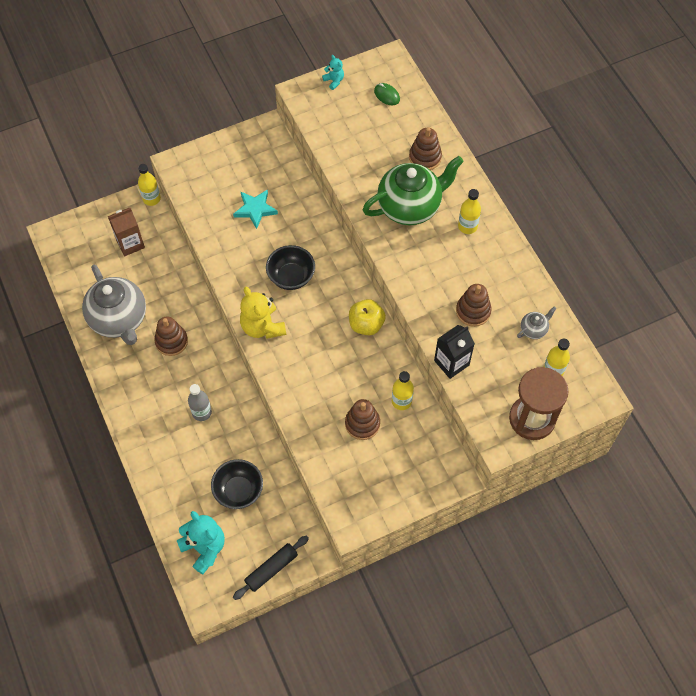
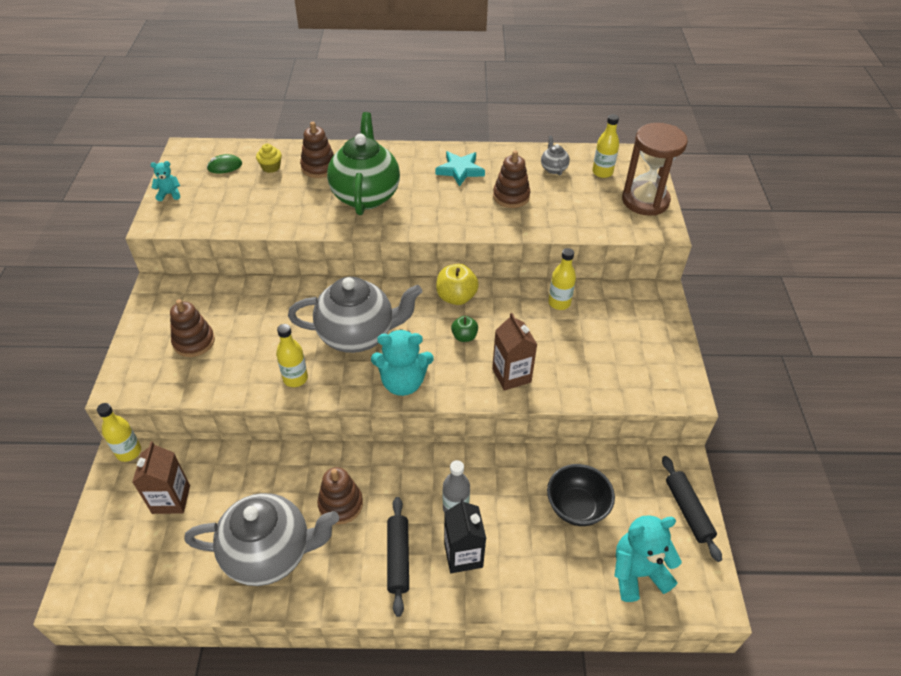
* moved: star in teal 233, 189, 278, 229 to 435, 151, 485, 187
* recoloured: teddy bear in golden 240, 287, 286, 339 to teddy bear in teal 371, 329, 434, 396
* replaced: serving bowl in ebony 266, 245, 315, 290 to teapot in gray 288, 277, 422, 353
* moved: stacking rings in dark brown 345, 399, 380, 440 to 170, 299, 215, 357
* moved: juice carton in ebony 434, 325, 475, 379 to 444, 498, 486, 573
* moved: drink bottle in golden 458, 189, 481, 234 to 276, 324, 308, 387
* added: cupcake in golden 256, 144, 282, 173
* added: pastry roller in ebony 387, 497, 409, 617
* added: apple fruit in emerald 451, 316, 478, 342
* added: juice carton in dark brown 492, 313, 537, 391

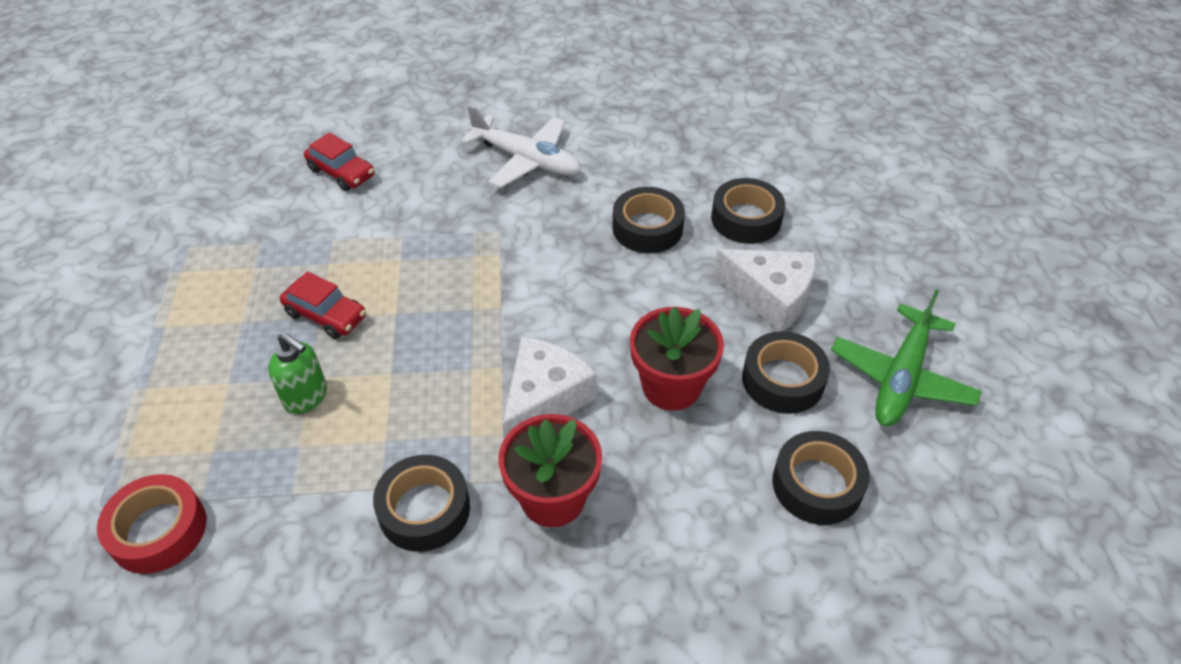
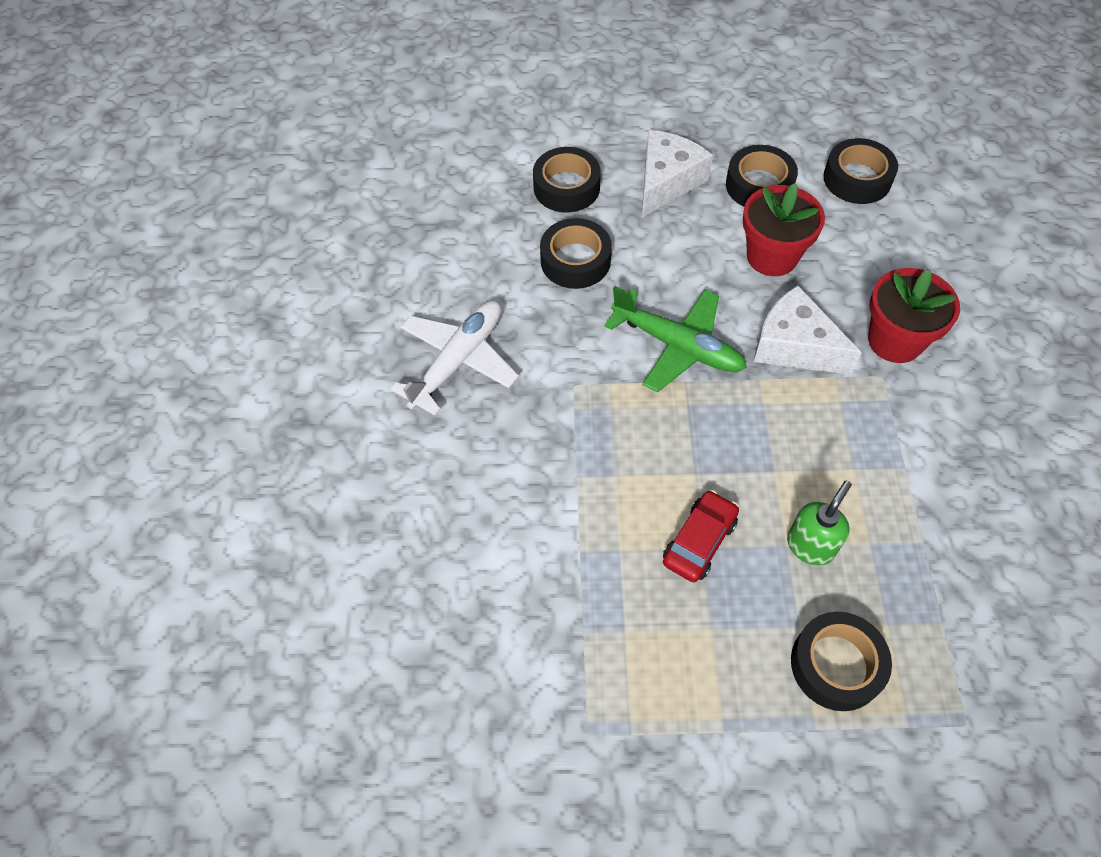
* removed: roll of tape in scarlet 97, 474, 206, 574
* removed: automobile in scarlet 304, 132, 374, 191
* moved: roll of tape in ebony 373, 455, 470, 552 to 791, 612, 892, 711
* moved: toy plane in emerald 831, 289, 982, 426 to 604, 286, 747, 392

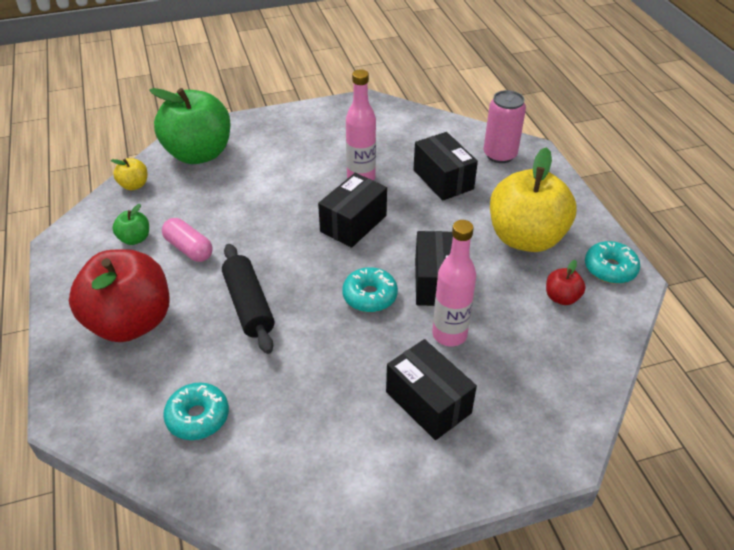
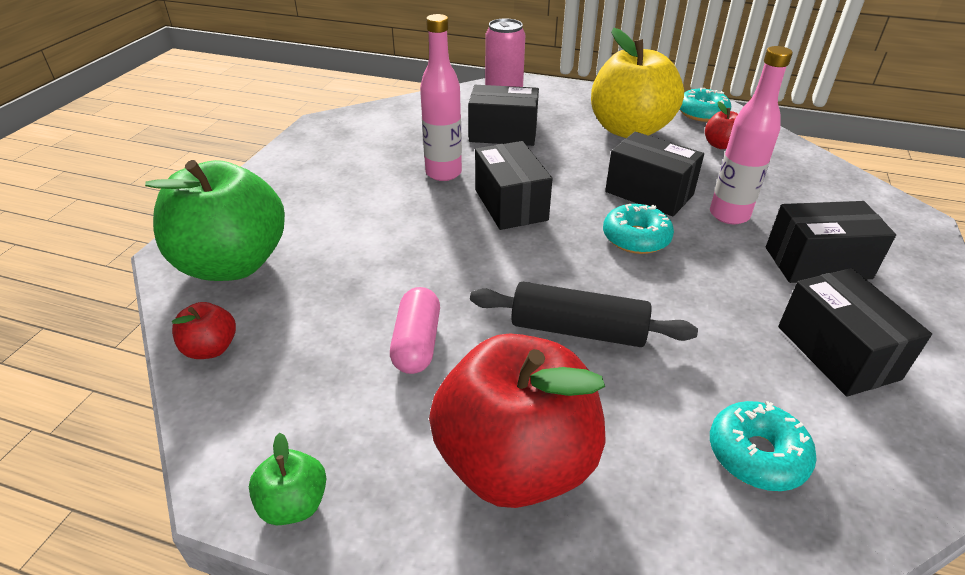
* recoloured: apple fruit in golden 111, 158, 147, 190 to apple fruit in scarlet 172, 302, 236, 359
* moved: apple fruit in emerald 112, 204, 149, 245 to 249, 433, 327, 525
* turned: pill in rose-pink 162, 218, 213, 262 = 390, 287, 440, 374 75 degrees counterclockwise
* added: box in ebony 778, 268, 932, 397

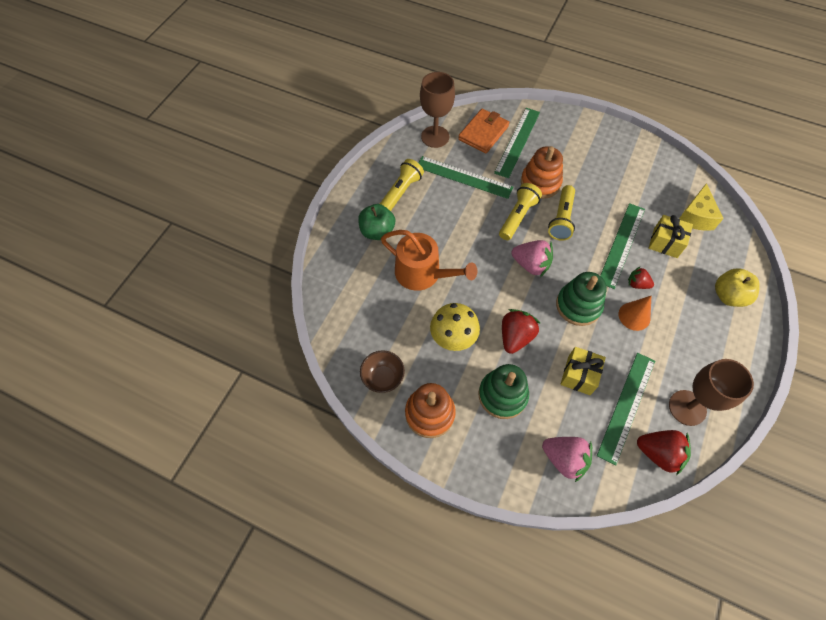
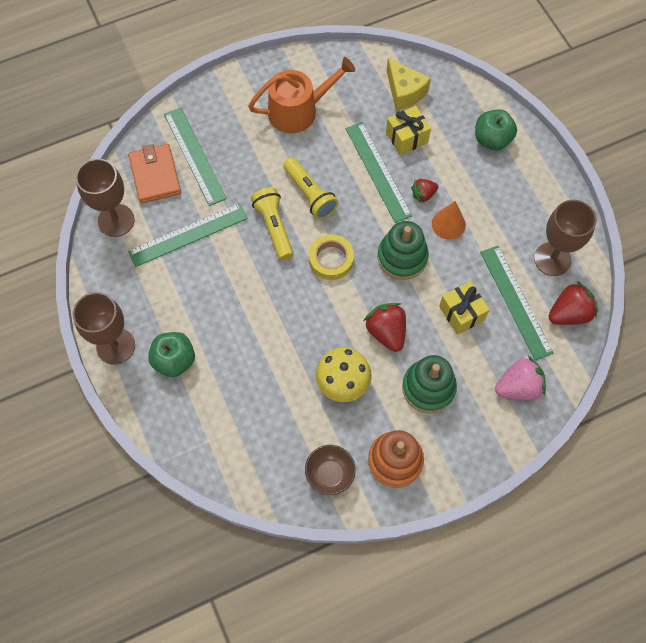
* removed: flashlight in golden 380, 159, 424, 211
* moved: watering can in orange 381, 230, 477, 291 to 248, 57, 356, 133
* replaced: strawberry in rose-pink 511, 240, 553, 277 to roll of tape in golden 309, 234, 354, 280
* removed: stacking rings in orange 521, 146, 563, 199
* recoloured: apple fruit in golden 715, 268, 760, 307 to apple fruit in emerald 475, 109, 517, 150
* added: wine glass in dark brown 73, 292, 135, 365

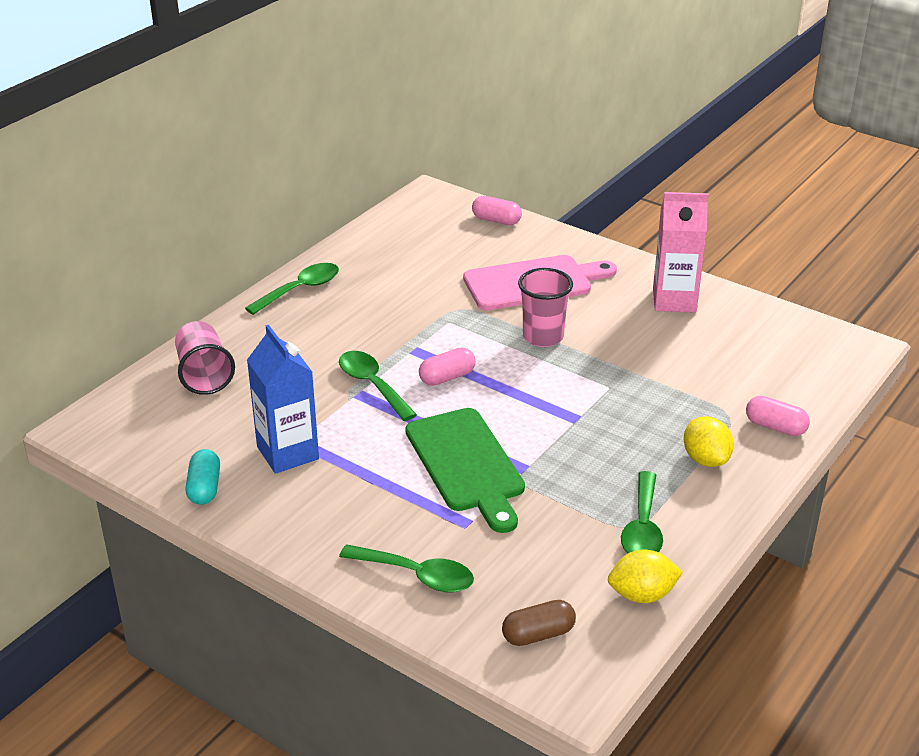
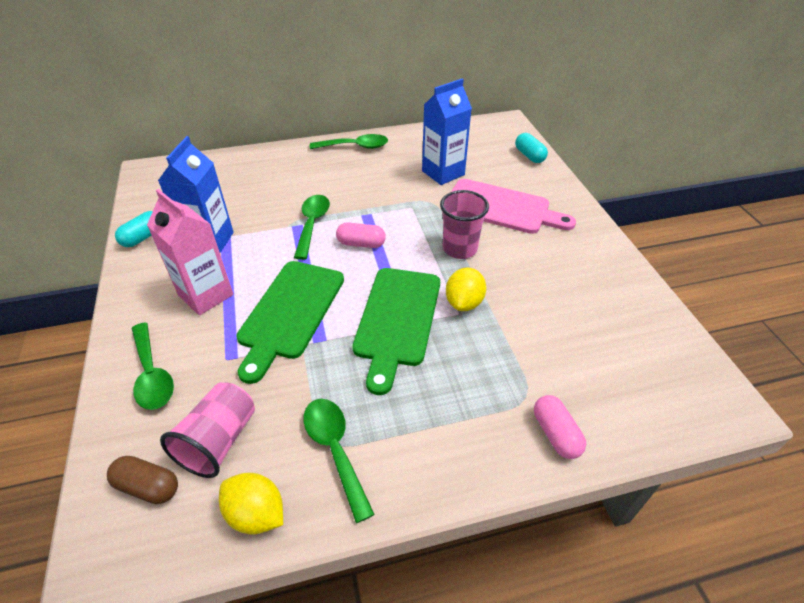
* moved: cup in rose-pink 175, 321, 235, 395 to 160, 383, 255, 478
* recoloured: pill in rose-pink 472, 196, 522, 225 to pill in teal 515, 133, 548, 163
* turned: tablespoon in emerald 621, 471, 663, 554 = 303, 399, 375, 523 105 degrees clockwise
* moved: juice carton in rose-pink 653, 192, 709, 313 to 147, 189, 233, 315
* moved: citrus fruit in golden 684, 416, 734, 467 to 446, 267, 486, 311
* added: cutting board in emerald 352, 268, 440, 395
* added: juice carton in cobalt 422, 79, 472, 185

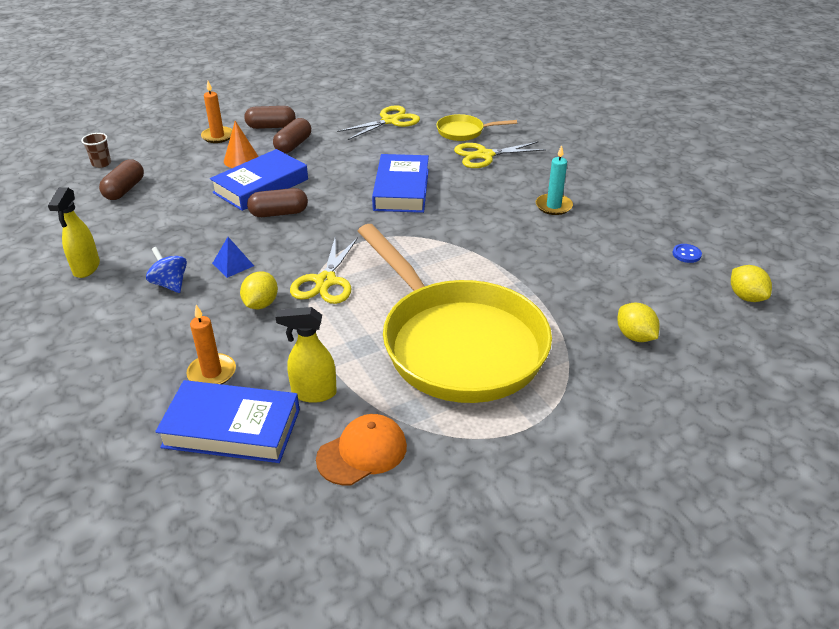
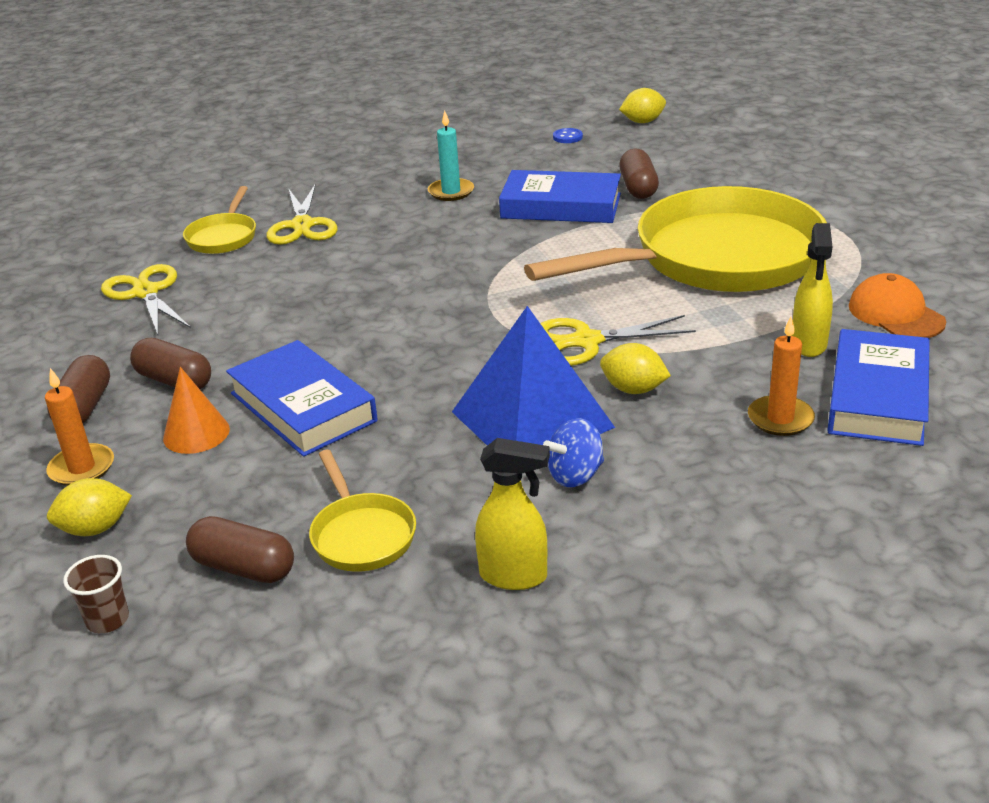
* resized: pyramid shape in cobalt 212, 237, 254, 278 = 452, 306, 615, 445 x2.46
* moved: pill in dark brown 247, 188, 308, 217 to 619, 148, 659, 199
* turned: shears in golden 290, 237, 358, 304 = 540, 315, 696, 366 150 degrees clockwise
* moved: book in cobalt 372, 154, 429, 213 to 499, 170, 621, 223
* moved: citrus fruit in golden 617, 303, 660, 342 to 47, 478, 132, 536
* added: frying pan in golden 309, 450, 416, 572

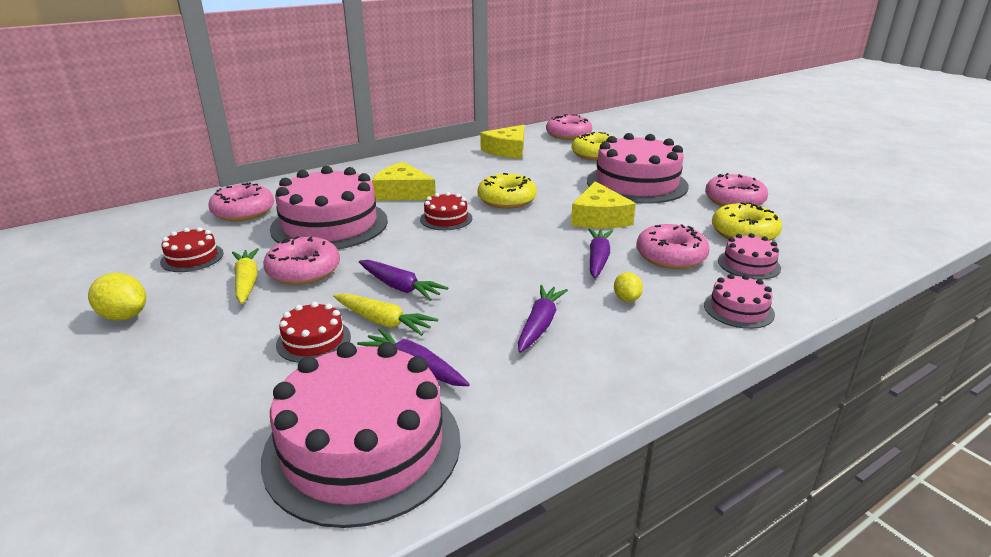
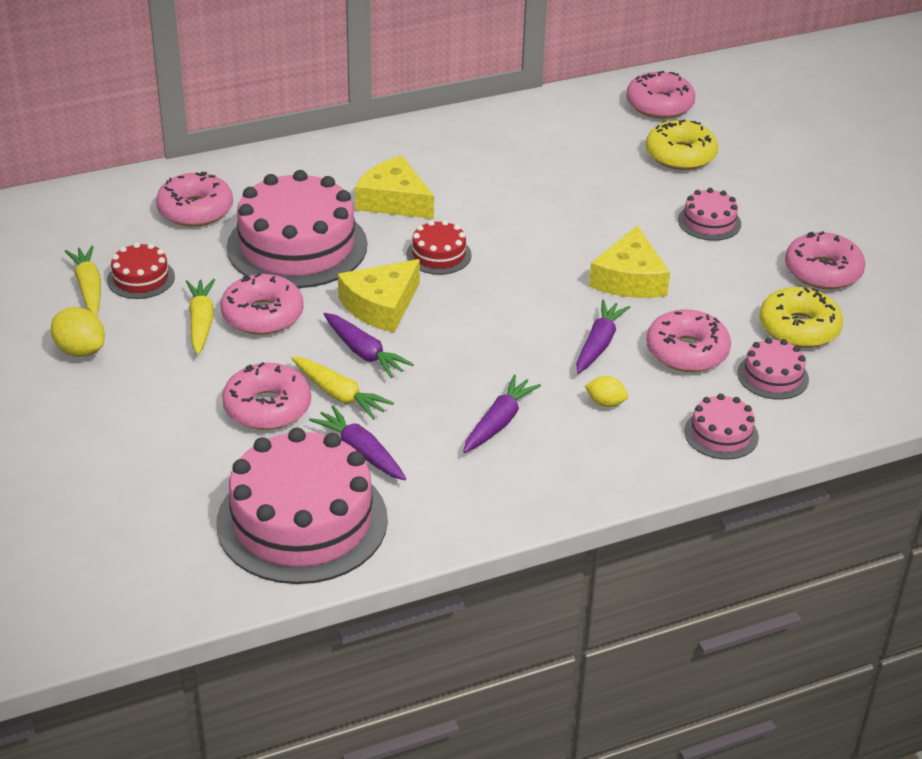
* replaced: layer cake in scarlet 276, 302, 351, 363 to glazed donut in rose-pink 222, 362, 311, 430
* removed: glazed donut in golden 478, 173, 537, 209
* moved: cheese in golden 480, 125, 525, 159 to 338, 259, 420, 333
* resized: layer cake in rose-pink 587, 133, 689, 204 = 678, 188, 741, 241 x0.46
* turned: citrus fruit in golden 614, 272, 643, 302 = 585, 376, 628, 407 75 degrees counterclockwise
* added: toy carrot in golden 65, 246, 101, 316

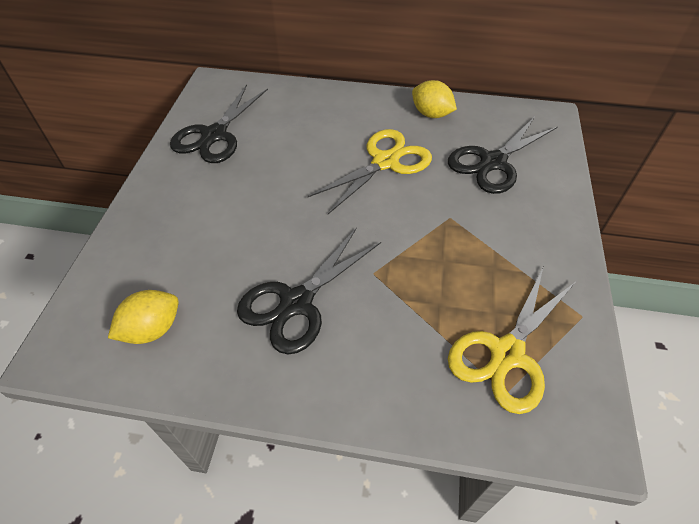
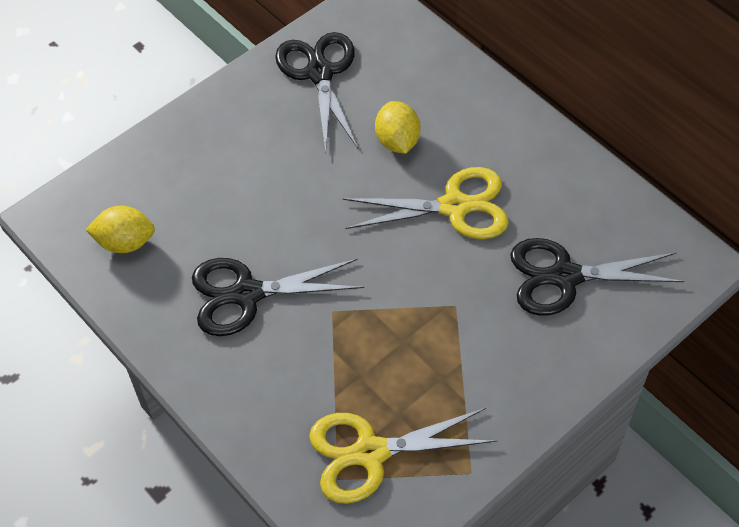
* turned: shears in ebony 170, 84, 268, 163 = 275, 32, 358, 153 105 degrees clockwise
* moved: citrus fruit in golden 412, 80, 457, 118 to 375, 101, 421, 154

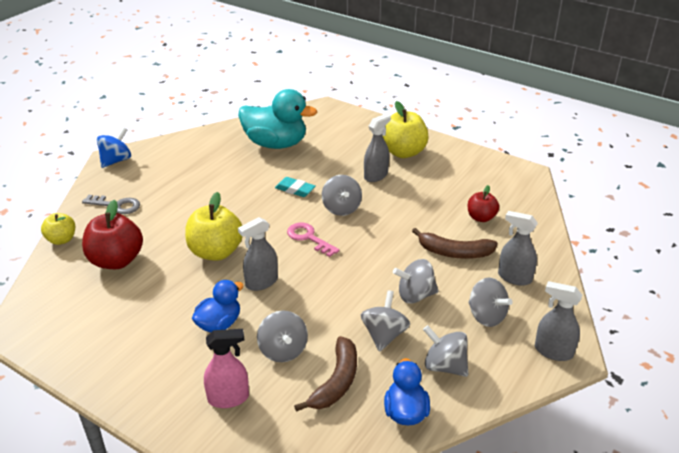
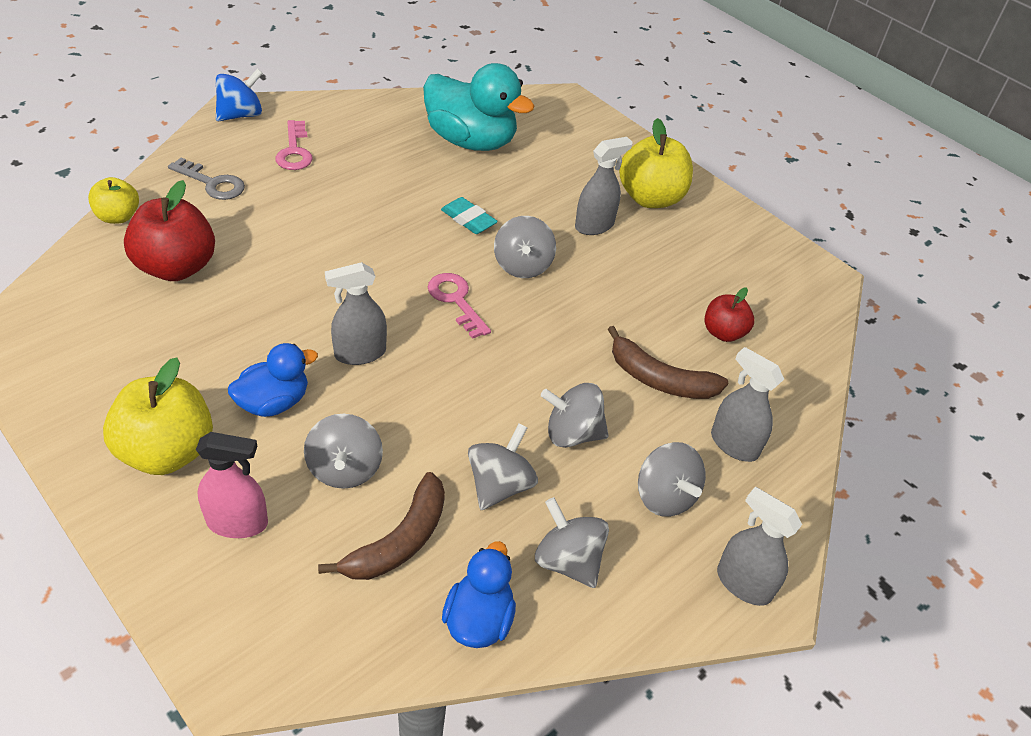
* moved: apple fruit in golden 185, 192, 243, 261 to 103, 358, 213, 475
* added: door key in rose-pink 275, 120, 313, 170

